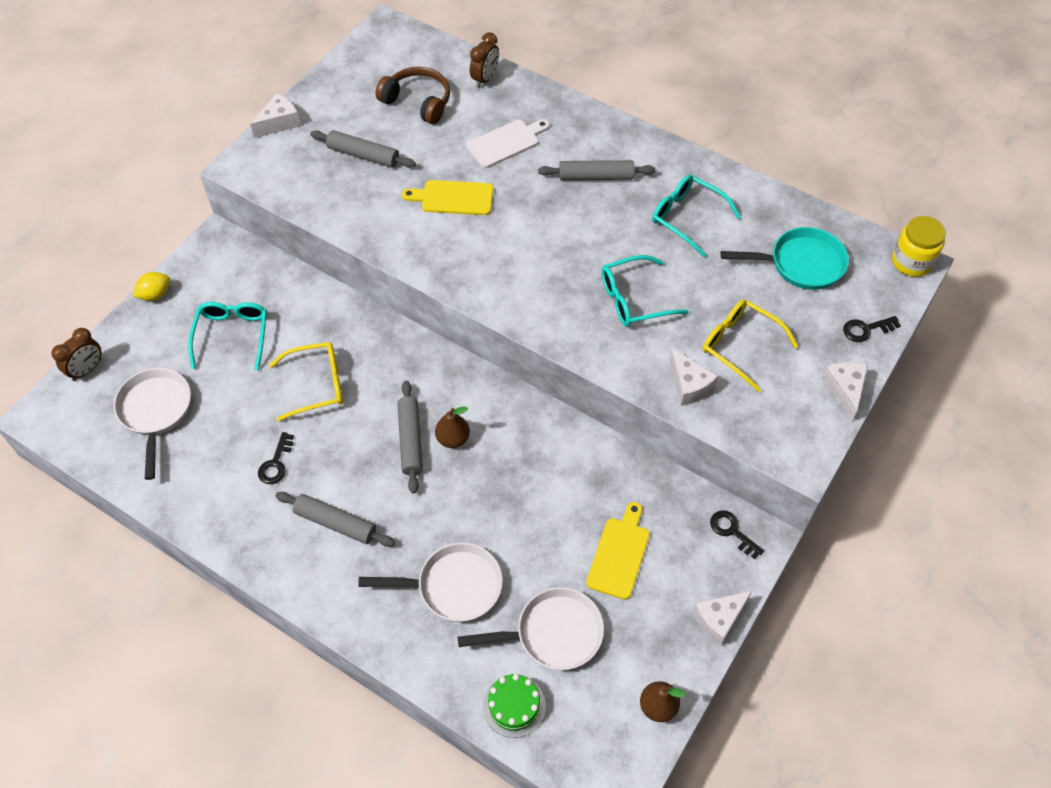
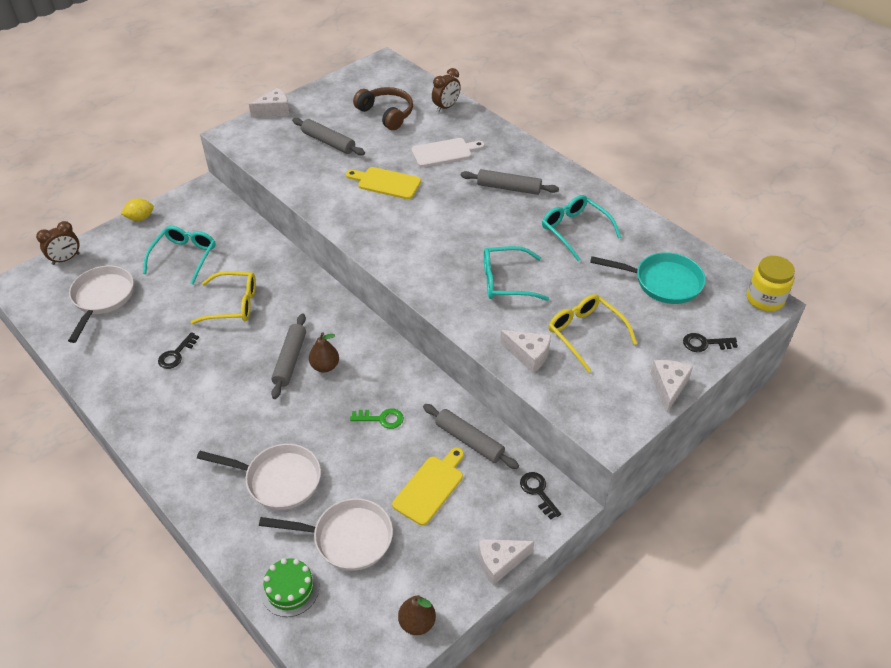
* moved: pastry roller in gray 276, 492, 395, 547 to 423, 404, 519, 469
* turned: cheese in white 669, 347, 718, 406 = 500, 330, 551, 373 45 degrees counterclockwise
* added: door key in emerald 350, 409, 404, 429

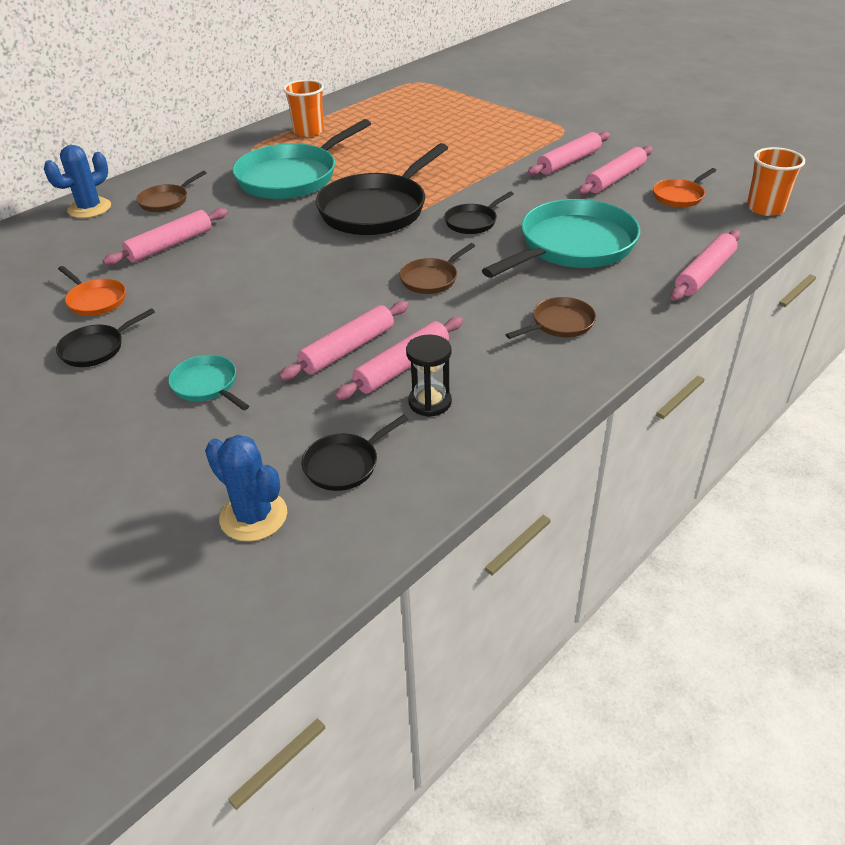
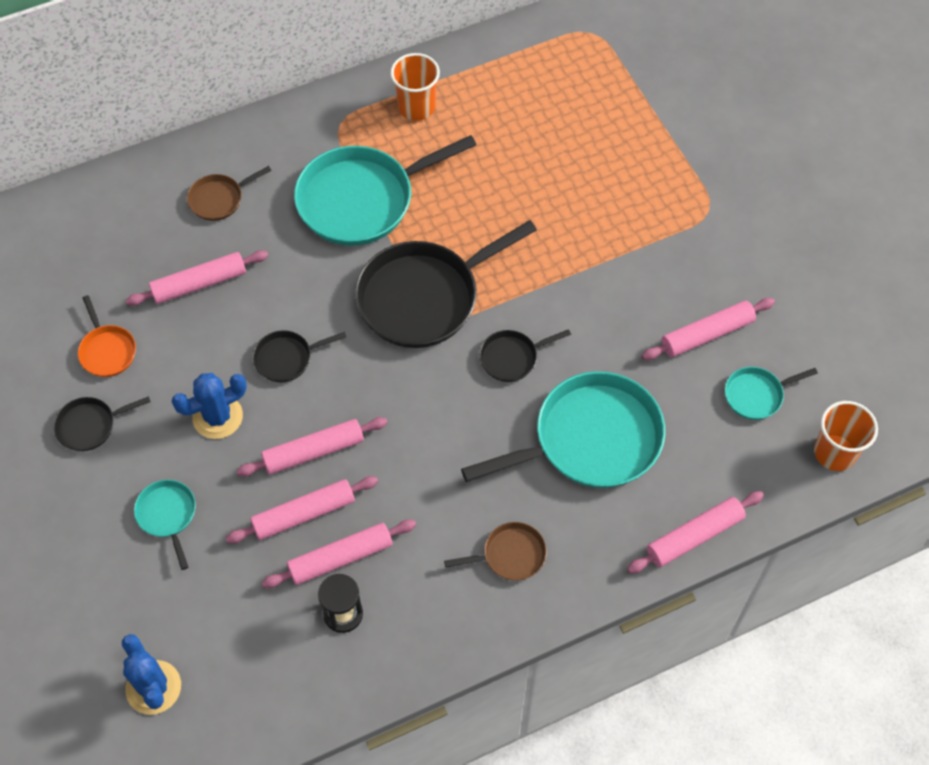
* moved: prickly plant in cobalt 44, 145, 111, 218 to 172, 373, 247, 439
* moved: frying pan in ebony 302, 414, 408, 491 to 253, 330, 346, 382
* removed: frying pan in dark brown 399, 243, 475, 294
* moved: pastry roller in rose-pink 527, 132, 610, 176 to 236, 417, 388, 476
* recoloured: frying pan in orange 653, 168, 716, 207 to frying pan in teal 725, 367, 818, 420

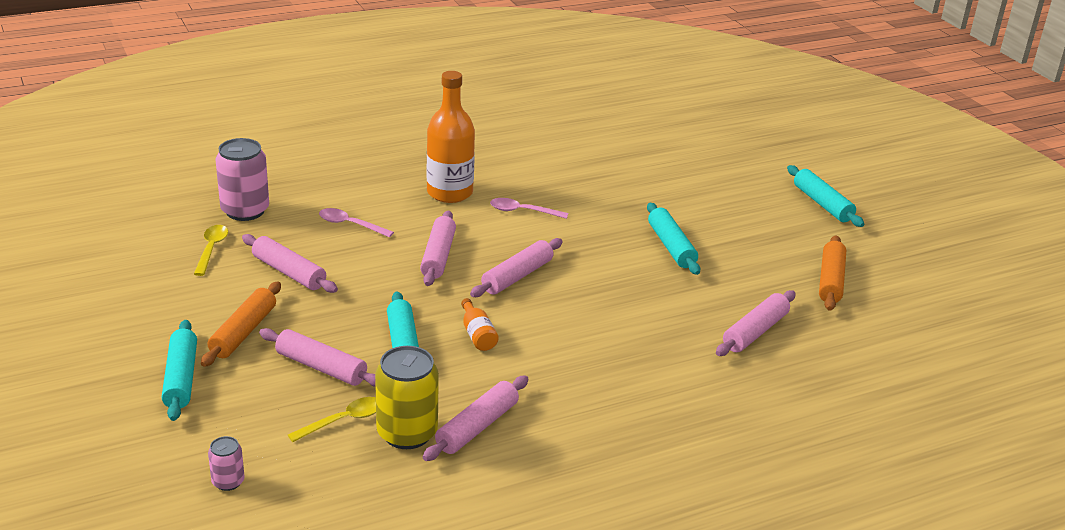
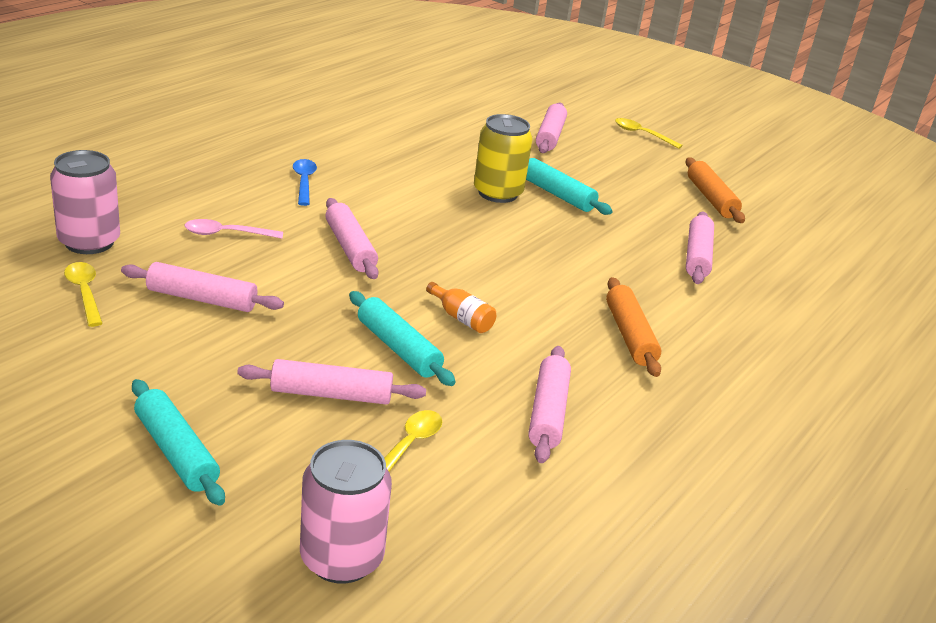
* moved: pastry roller in orange 201, 282, 281, 367 to 606, 277, 662, 377
* resized: tin in rose-pink 208, 436, 245, 491 = 300, 440, 392, 584 x1.99
* moved: tin in golden 375, 346, 439, 449 to 474, 114, 532, 203
* replaced: drink bottle in orange 427, 71, 475, 203 to tablespoon in cobalt 293, 159, 317, 206
* moved: pastry roller in rose-pink 470, 238, 563, 297 to 536, 102, 567, 153
* removed: tablespoon in rose-pink 490, 198, 568, 219
* replaced: pastry roller in teal 787, 165, 864, 227 to tablespoon in golden 615, 118, 683, 149

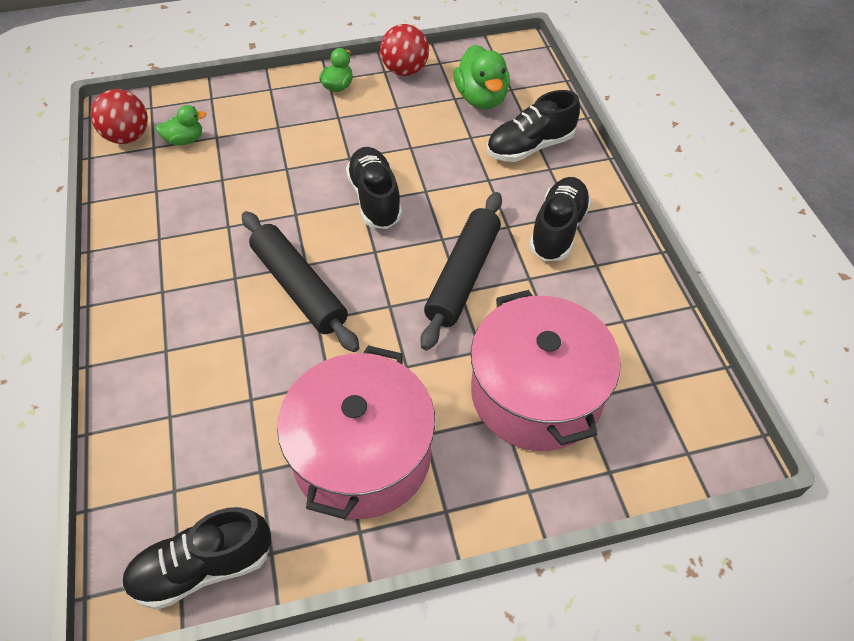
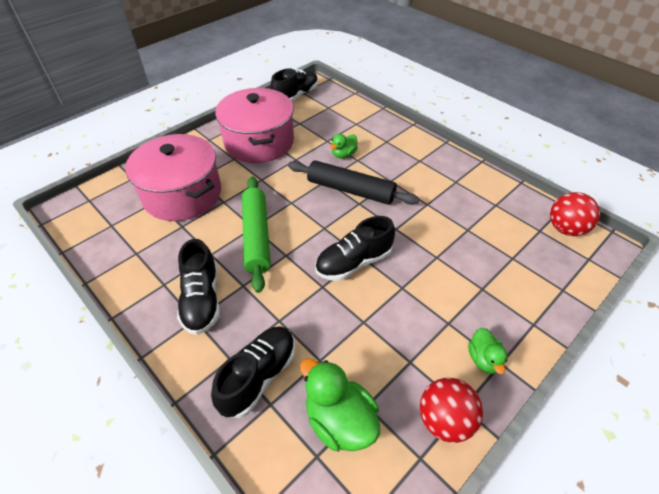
* moved: rubber duck in emerald 156, 105, 206, 146 to 330, 134, 358, 158
* turned: lace-up shoe in ebony 346, 147, 402, 229 = 315, 216, 395, 281 105 degrees clockwise
* recoloured: pastry roller in ebony 421, 192, 502, 351 to pastry roller in emerald 242, 176, 271, 293

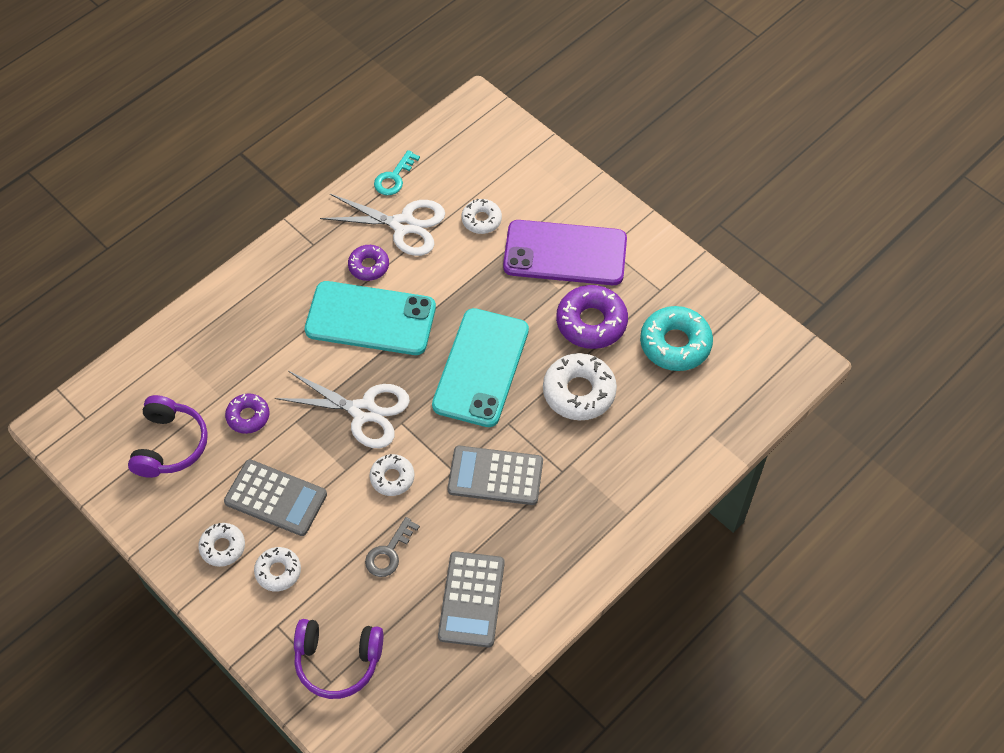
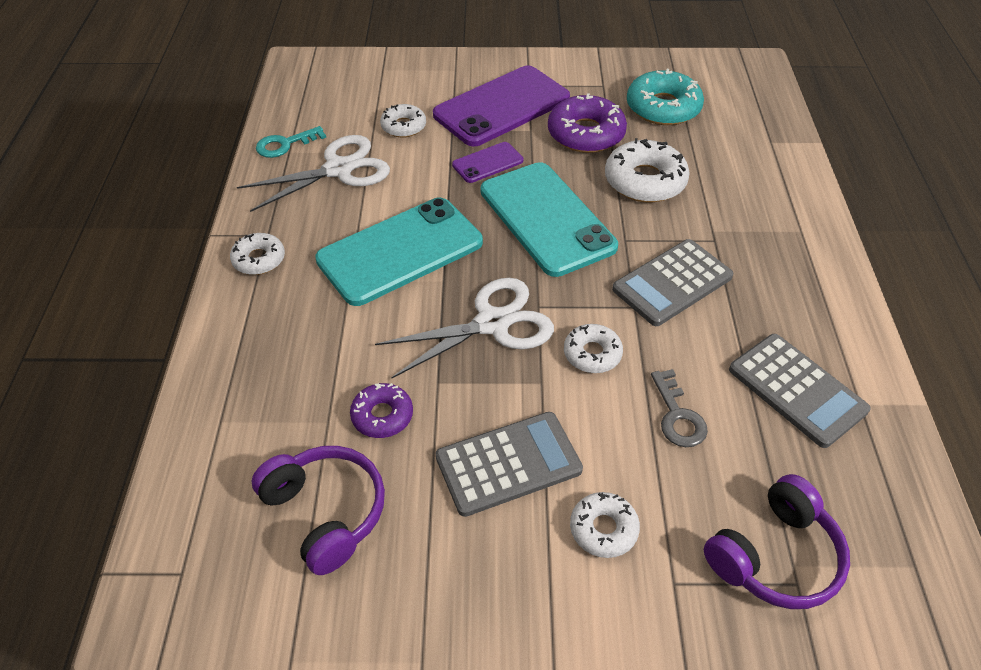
* moved: glazed donut in white 198, 523, 245, 567 to 230, 233, 285, 275
* removed: glazed donut in violet 348, 245, 389, 281
* turned: door key in teal 374, 150, 420, 195 = 256, 126, 326, 158 75 degrees clockwise
* added: smartphone in violet 452, 142, 523, 183

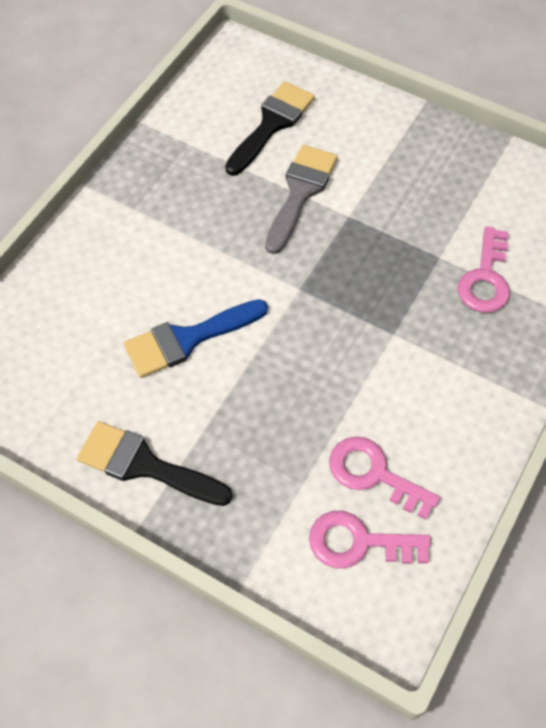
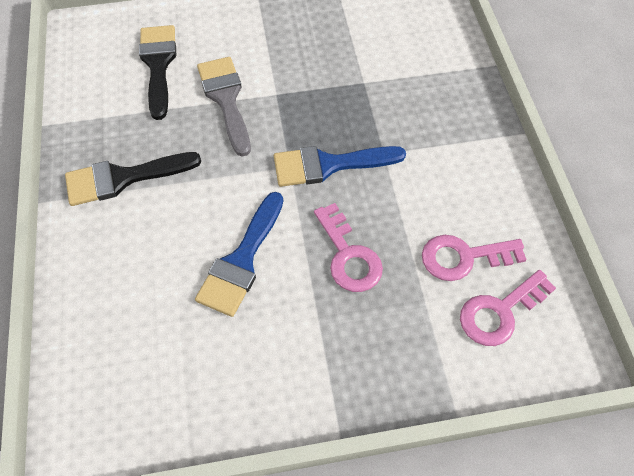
* moved: brush in ebony 77, 421, 233, 506 to 65, 152, 201, 206
* moved: door key in rose-pink 458, 226, 510, 313 to 314, 203, 383, 292
* added: brush in cobalt 274, 146, 406, 187

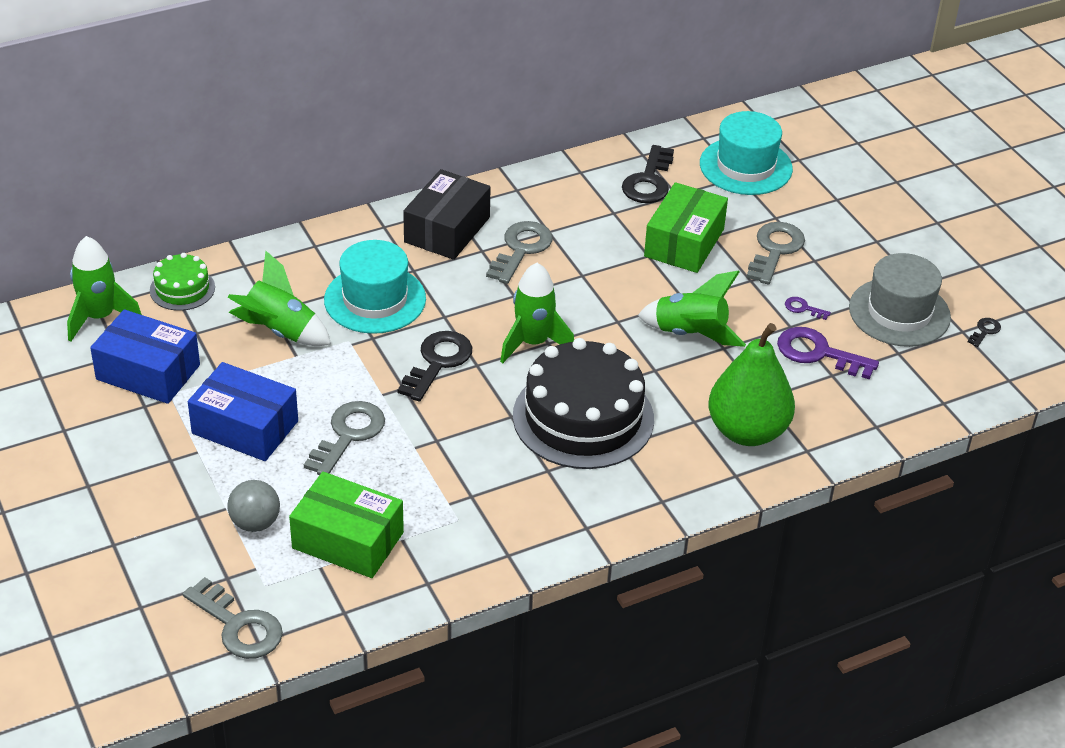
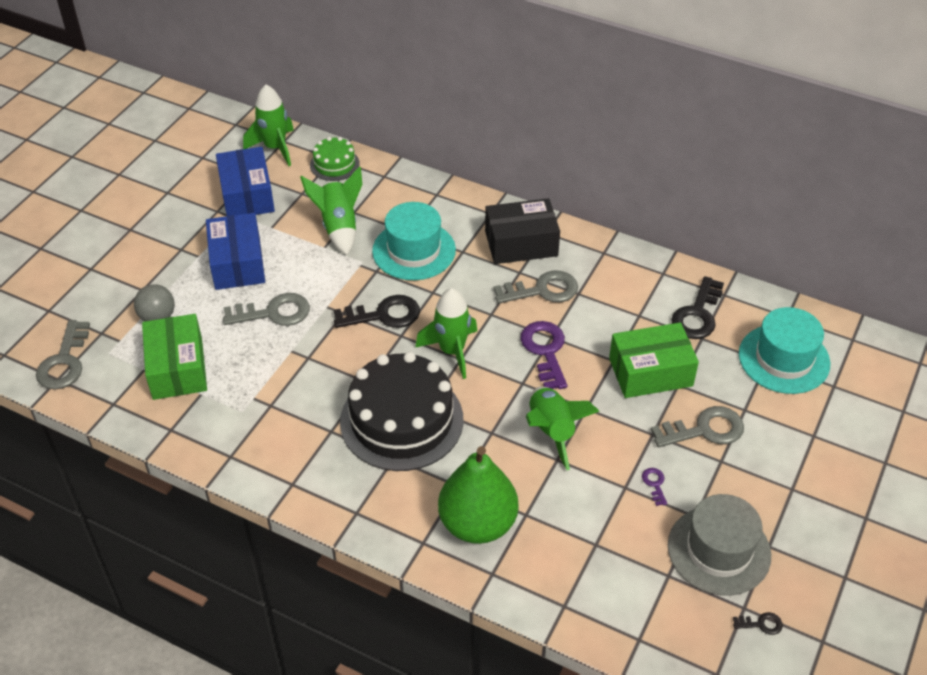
* turned: door key in ebony 622, 145, 674, 203 = 671, 276, 724, 339 45 degrees counterclockwise
* moved: door key in violet 777, 327, 879, 379 to 520, 321, 567, 389

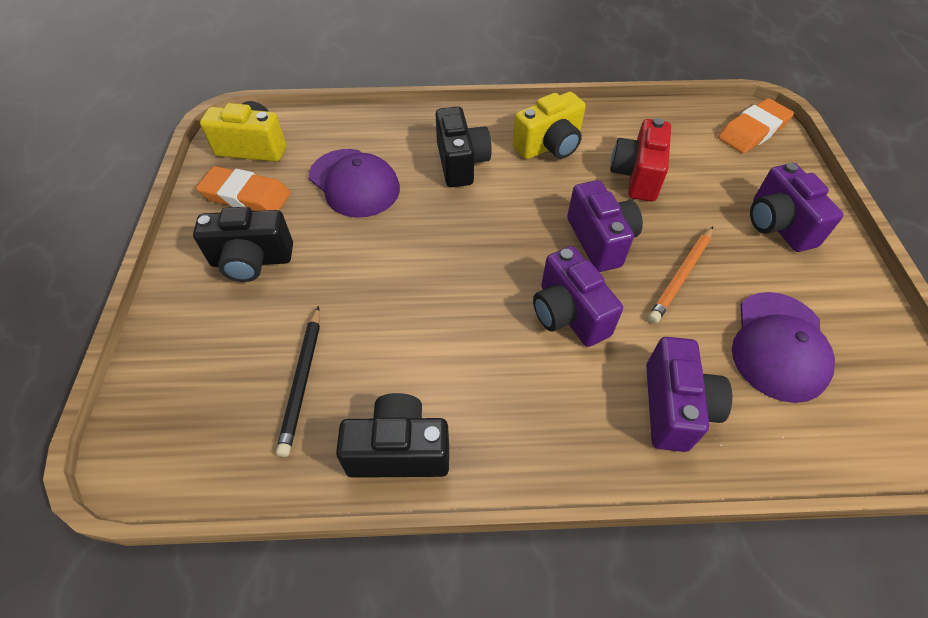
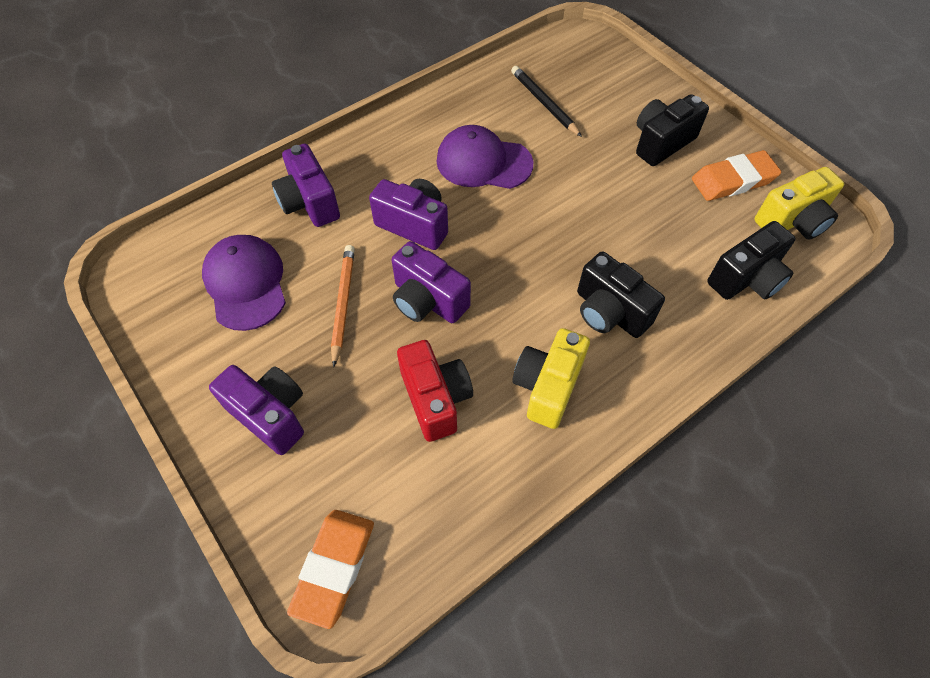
* moved: peaked cap in violet 309, 149, 400, 218 to 436, 125, 533, 189
* moved: compact camera in ebony 336, 393, 449, 478 to 707, 221, 796, 300

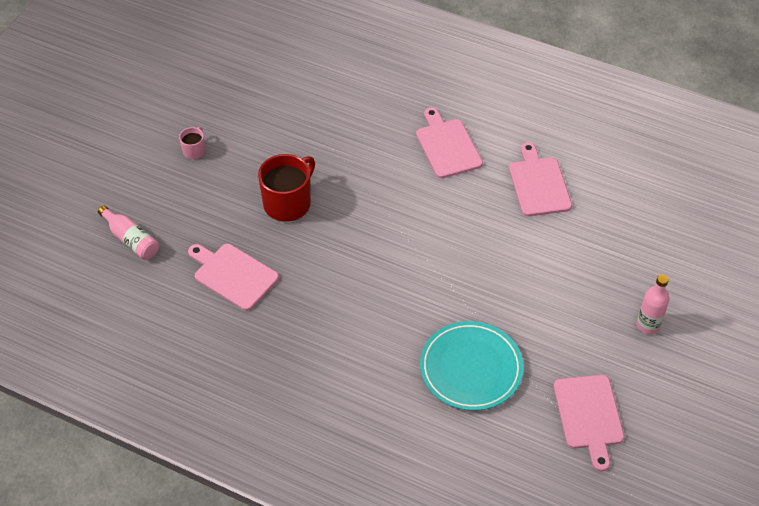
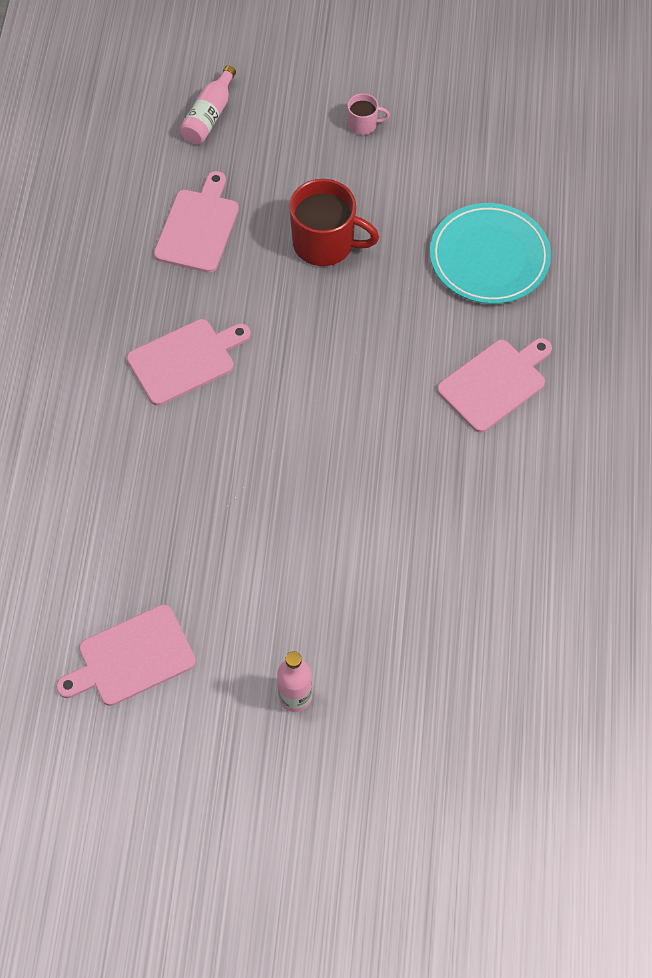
* moved: plate in teal 420, 321, 523, 411 to 430, 203, 551, 304
* moved: cutting board in rose-pink 509, 142, 572, 216 to 127, 319, 251, 406

